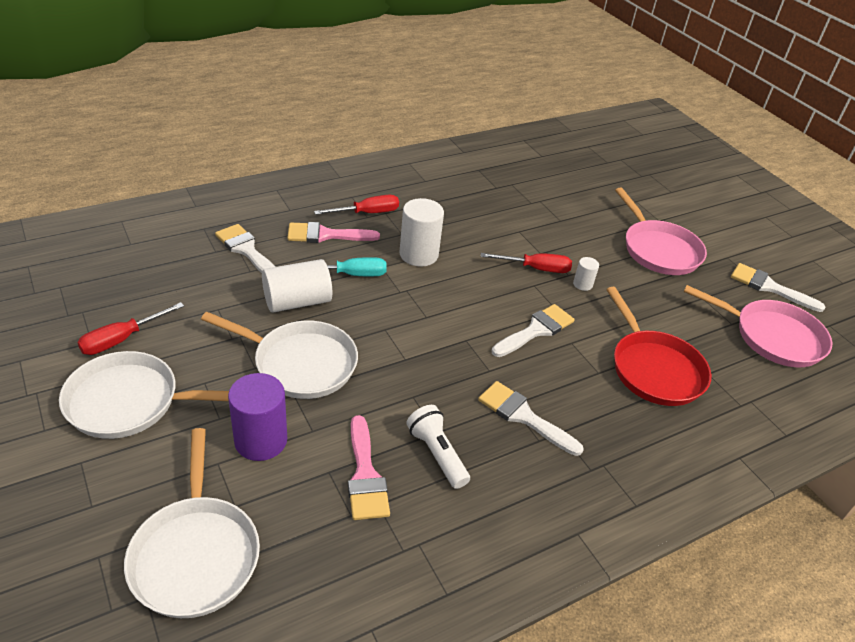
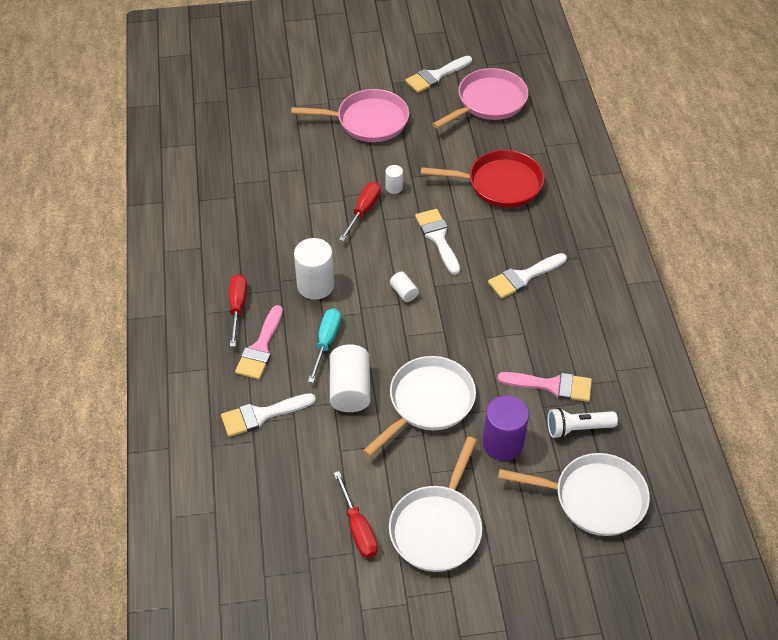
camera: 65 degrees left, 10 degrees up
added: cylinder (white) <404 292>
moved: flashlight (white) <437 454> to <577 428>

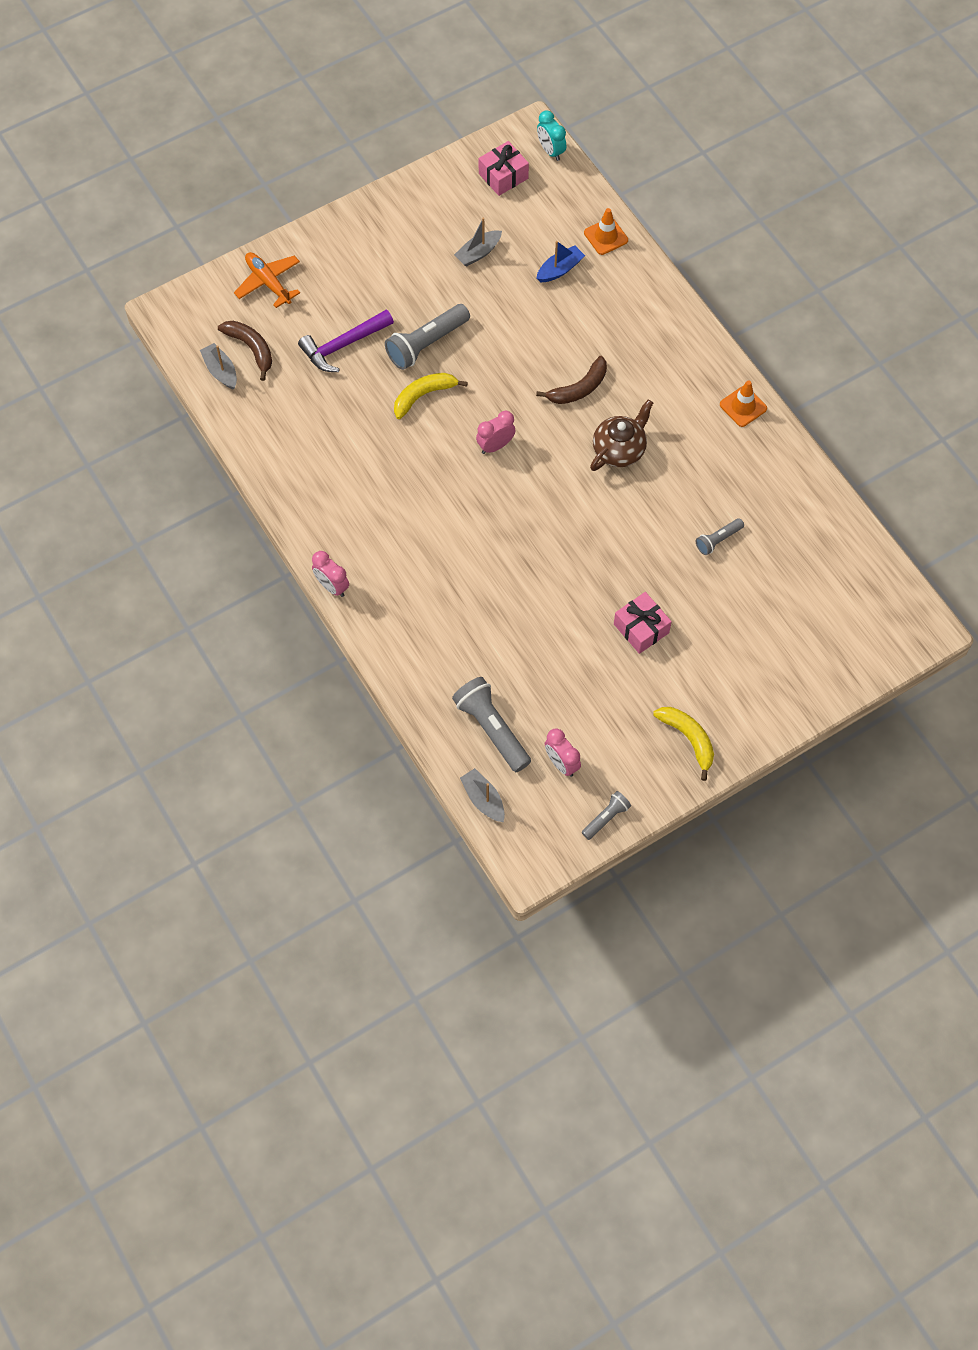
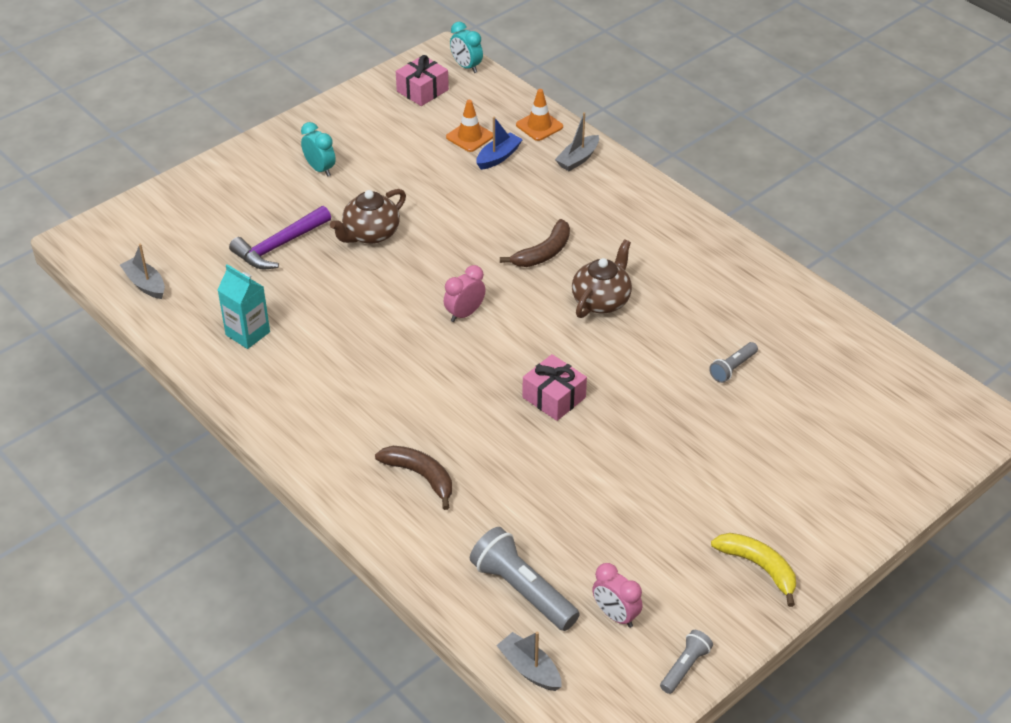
camera: 10 degrees left, 20 degrees down
removed: plane (orange) <268 282>; banana (yellow) <423 396>; clock (pink) <332 586>
added: clock (turquoise) <320 169>; carton (turquoise) <247 333>
moved: boat (grey) <478 253> to <578 159>; banana (brown) <251 348> to <420 476>; traffic cone (orange) <743 406> to <470 137>; gift (pink) <641 628> to <554 397>
replaced: flashlight (grey) <426 344> to teapot (brown) <370 234>

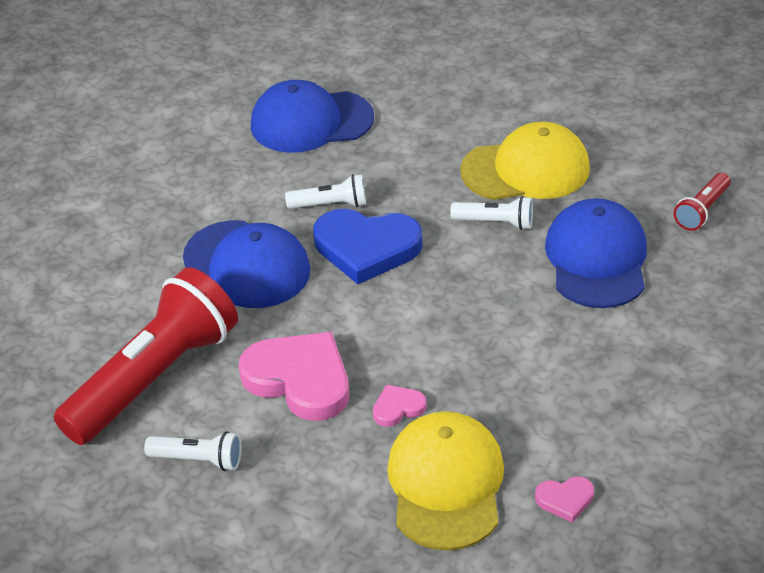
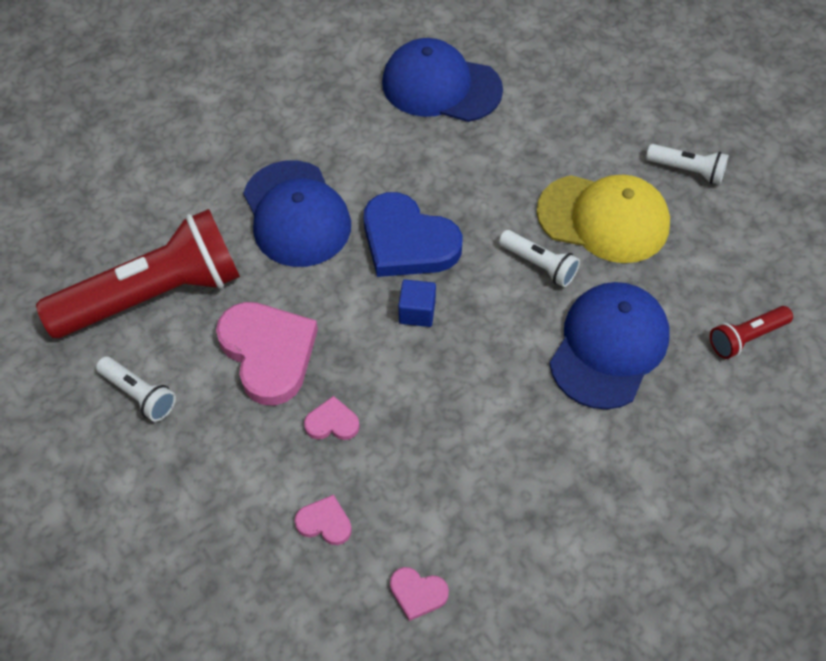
camera: 25 degrees right, 15 degrees up
added: cube (blue) <417 312>
moved: flashlight (white) <330 205> to <687 170>
replaced: cap (yellow) <446 484> to heart (pink) <324 522>

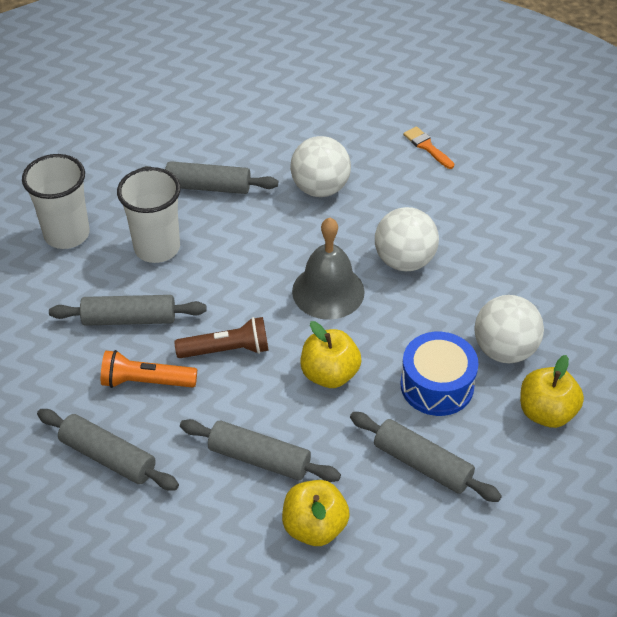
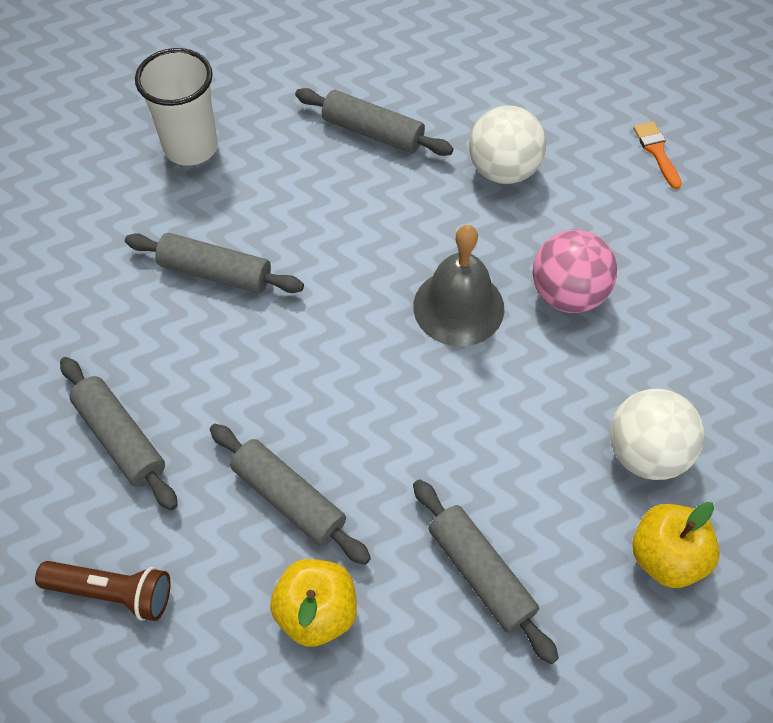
camera: 20 degrees right, 10 degrees up
removed: cup (white) <157 248>; apple (yellow) <329 374>; drum (blue) <437 385>; flashlight (orange) <146 381>
moved: flashlight (brown) <227 350> to <112 592>
recoloured: ball (white) <404 260> to ball (pink) <568 294>

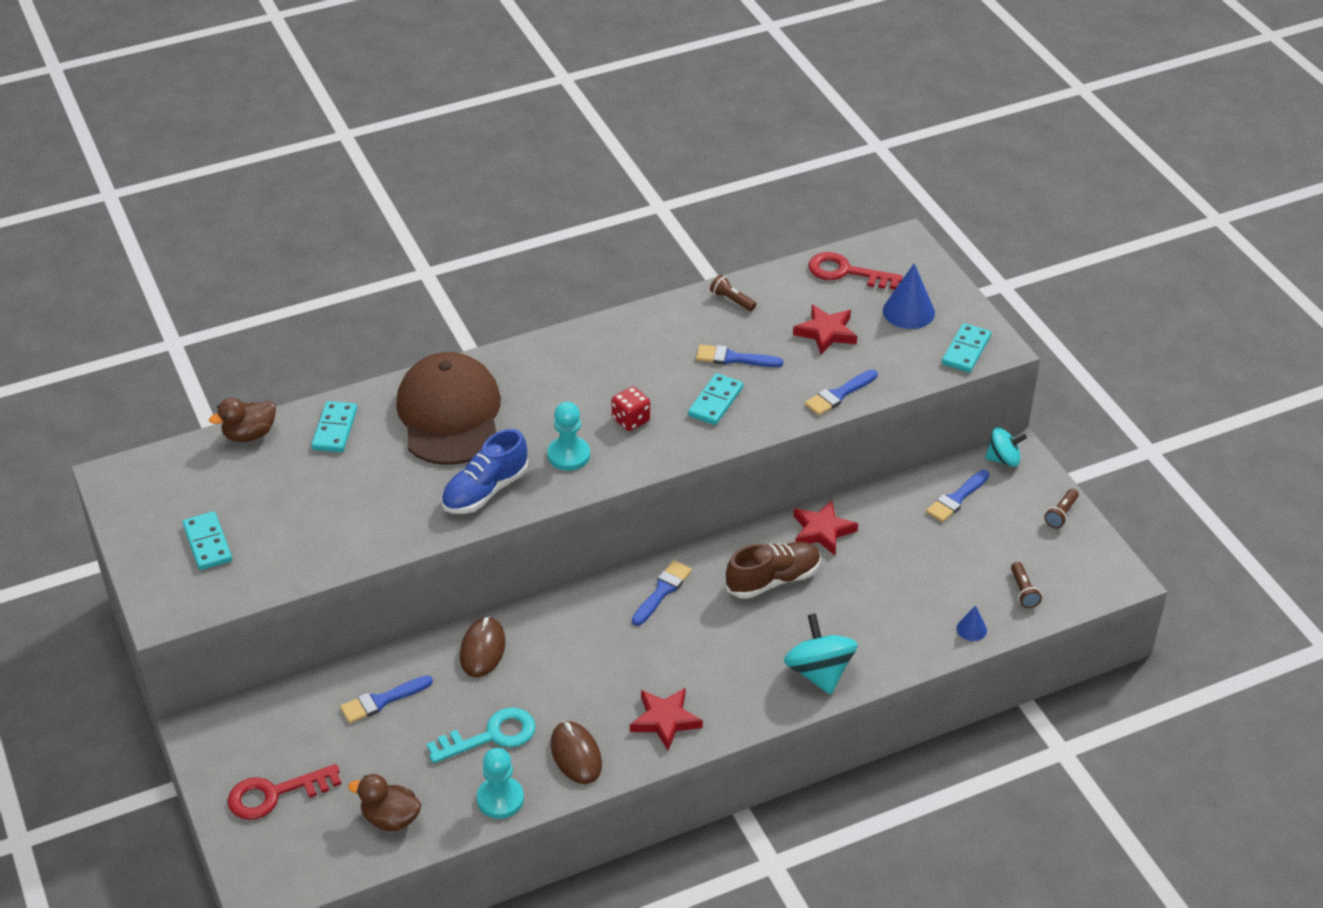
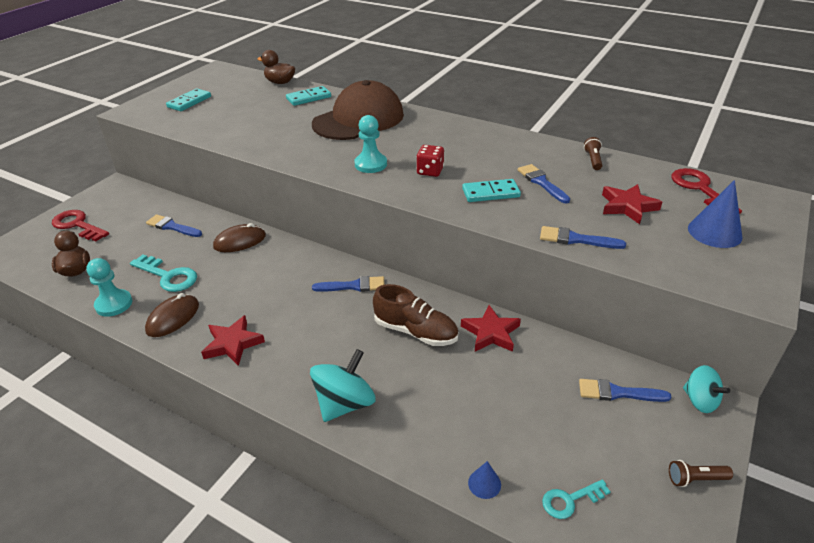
camera: 55 degrees right, 5 degrees down
removed: domino (turquoise) <966 350>; shoe (blue) <485 491>
replaced: flashlight (brown) <1023 591> to key (turquoise) <570 500>

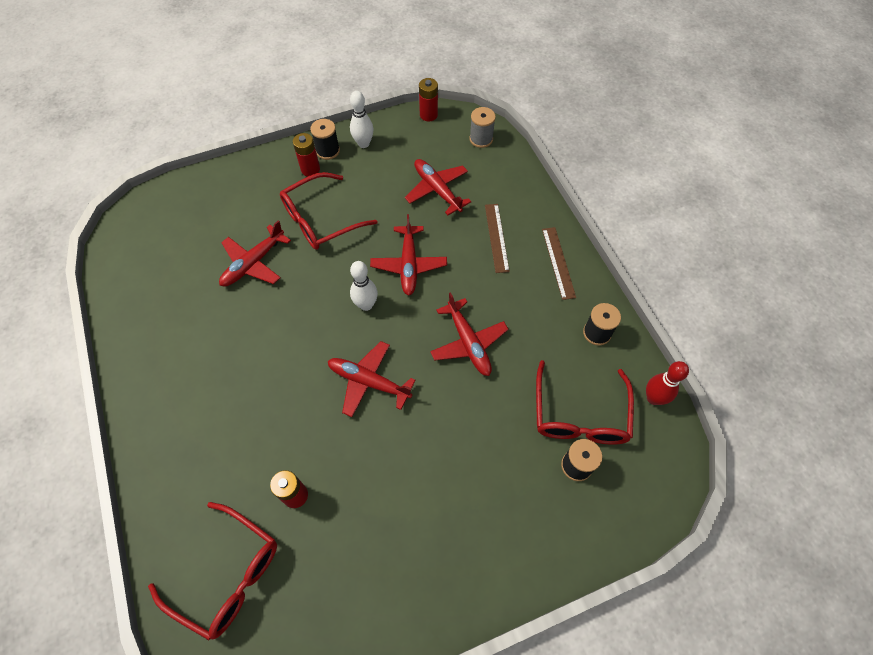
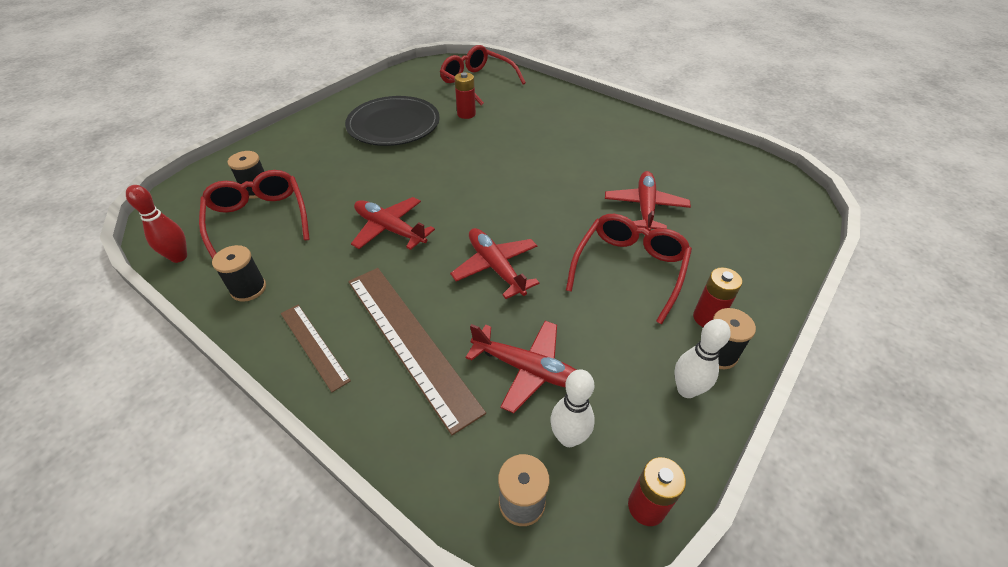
camera: 150 degrees right, 15 degrees down
removed: plane (red) <369 382>
added: plate (black) <393 124>
moved: bowling pin (white) <366 305> to <568 437>
turned: glasses (red) <227 575> = <477 82> 45 degrees clockwise
resized: ruler (brown) <496 237> = <409 341> x1.85

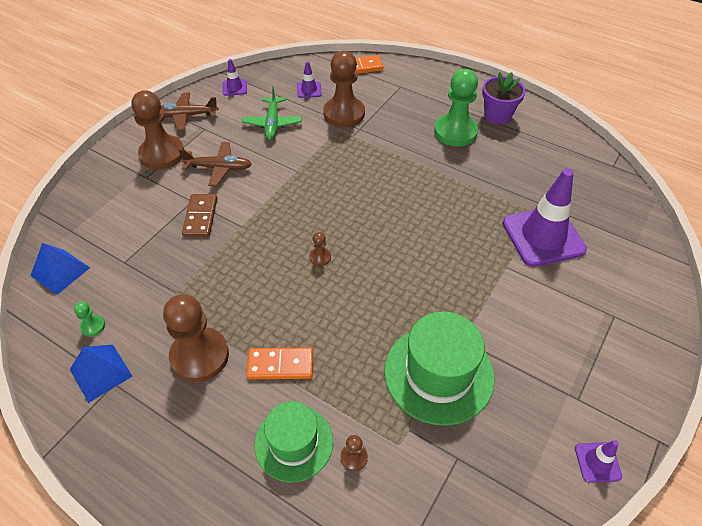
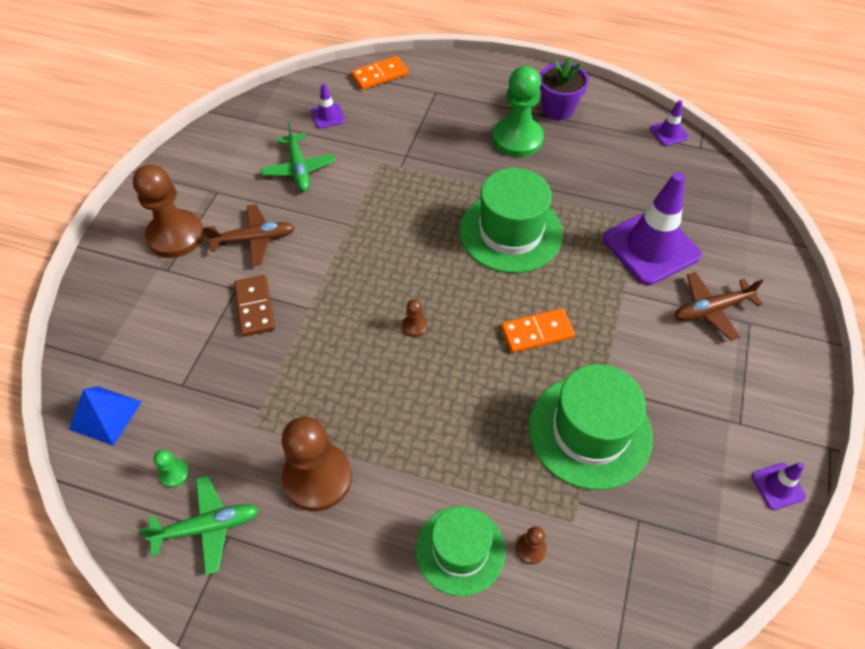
camera: 15 degrees left, 5 degrees up
removed: pawn (brown) <344 113>
added: hat (green) <510 232>
moved: traffic cone (purple) <235 87> to <668 133>; plane (brown) <186 116> to <711 309>; domino (orange) <280 365> to <537 332>
replaced: pyramid (blue) <101 372> to plane (green) <207 527>

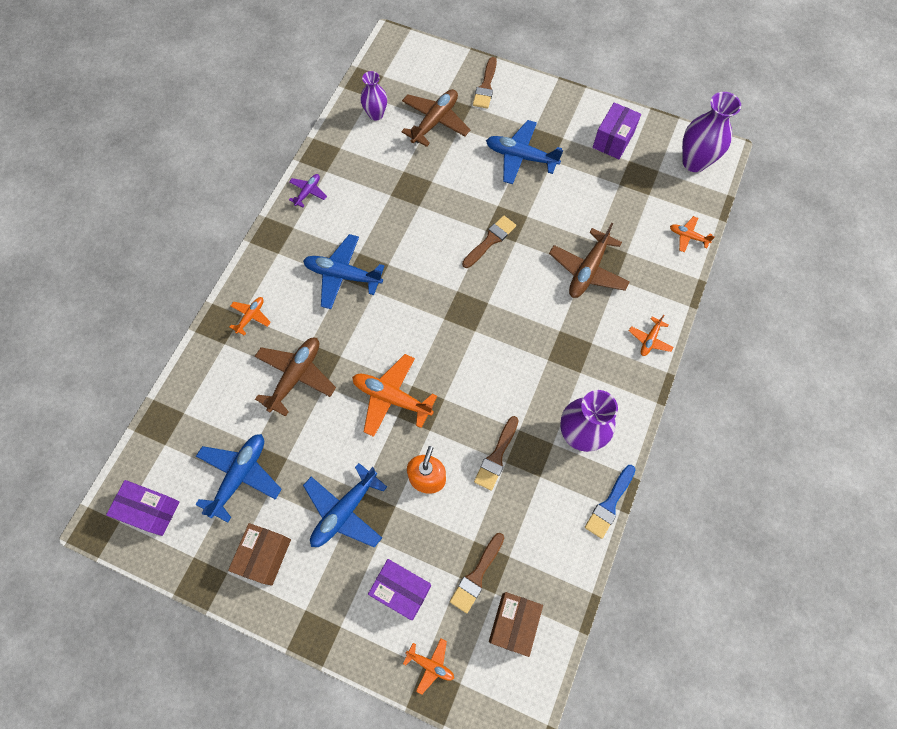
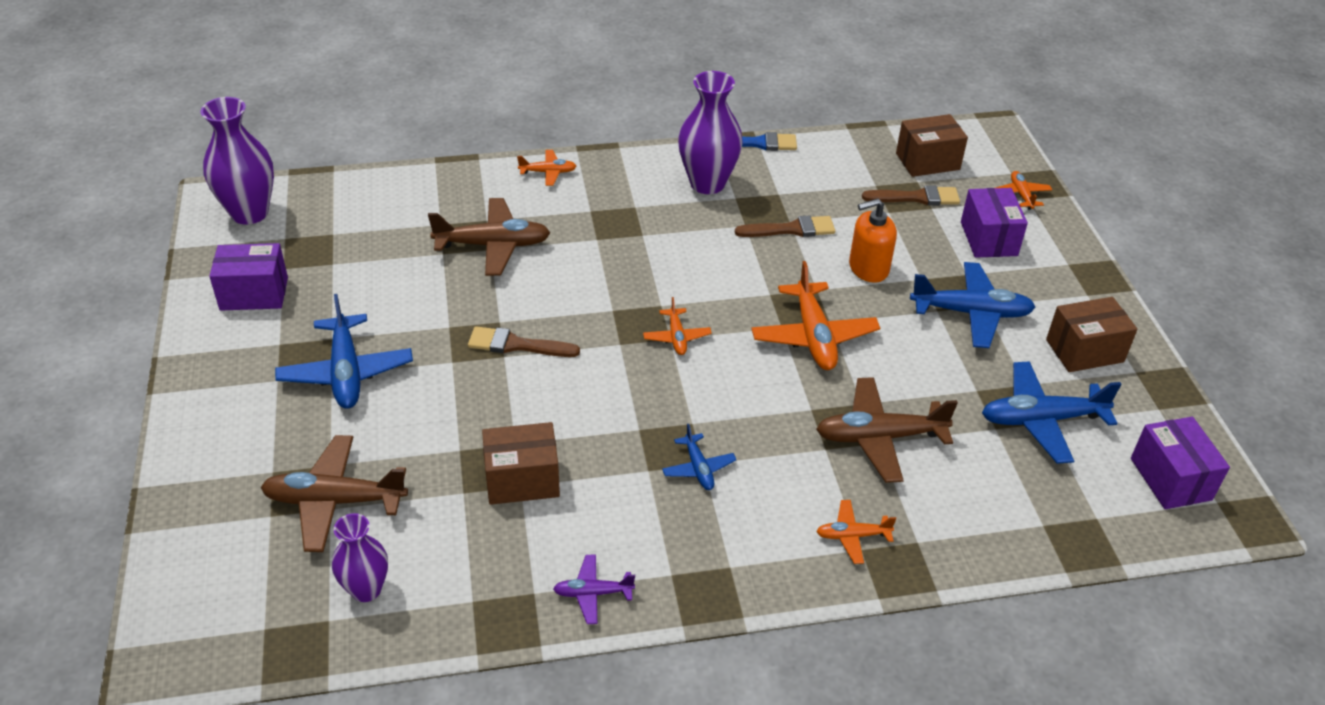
camera: 125 degrees left, 25 degrees down
removed: brush (brown) <485 86>
added: box (brown) <522 480>
moved: plane (orange) <688 236> to <676 337>
resized: plane (blue) <343 275> = <698 468> x0.53

